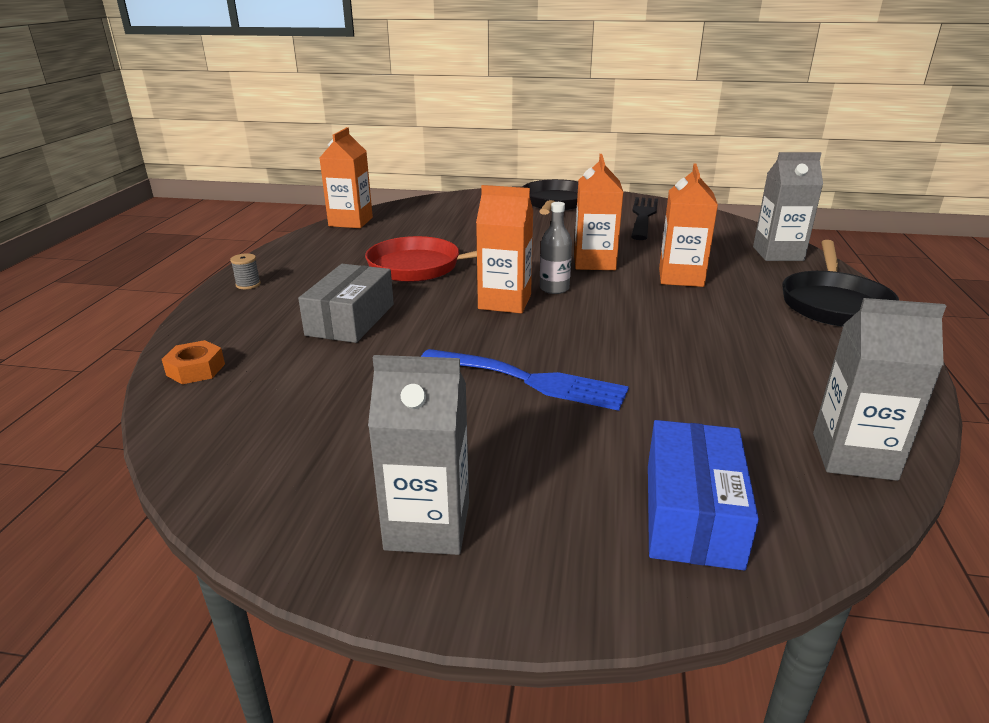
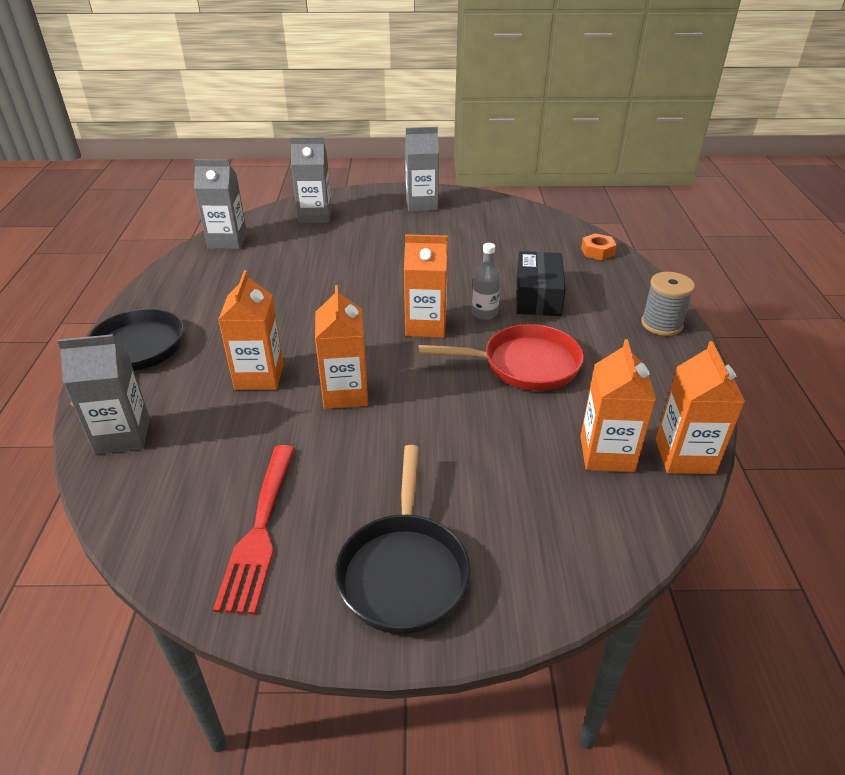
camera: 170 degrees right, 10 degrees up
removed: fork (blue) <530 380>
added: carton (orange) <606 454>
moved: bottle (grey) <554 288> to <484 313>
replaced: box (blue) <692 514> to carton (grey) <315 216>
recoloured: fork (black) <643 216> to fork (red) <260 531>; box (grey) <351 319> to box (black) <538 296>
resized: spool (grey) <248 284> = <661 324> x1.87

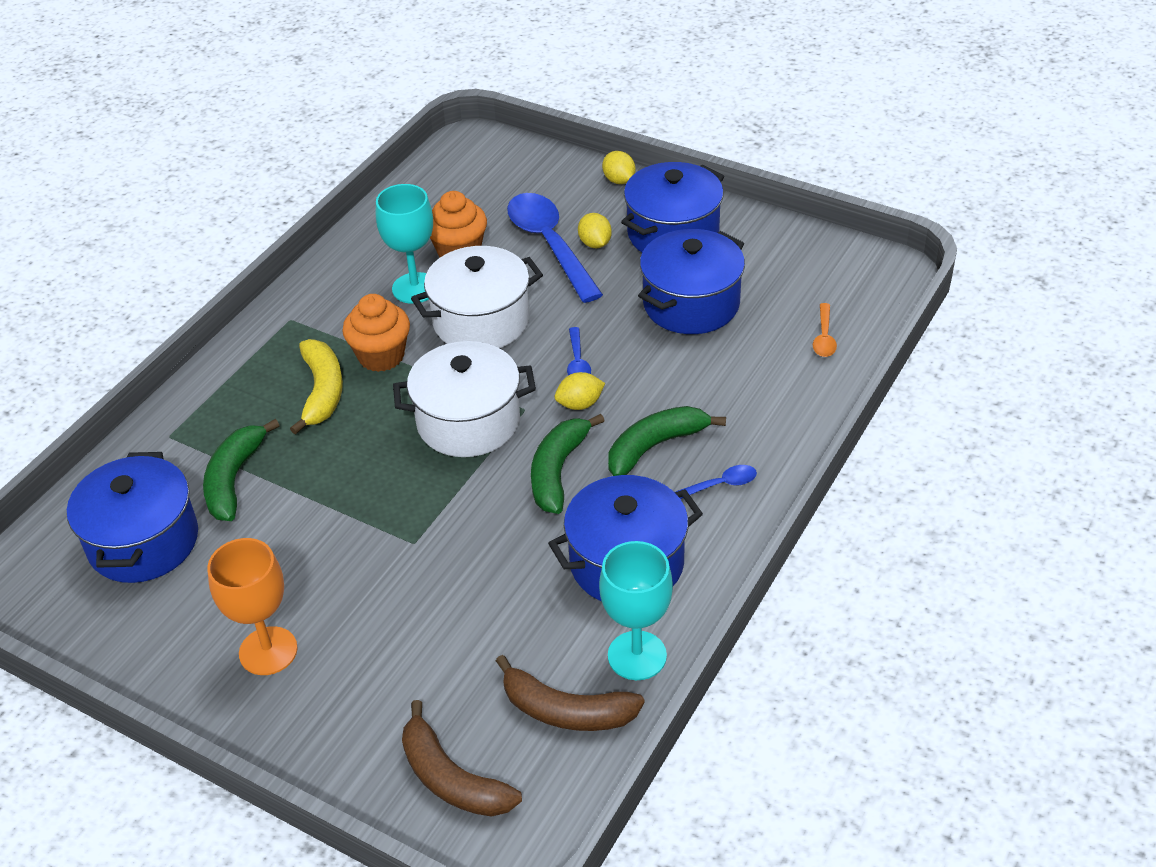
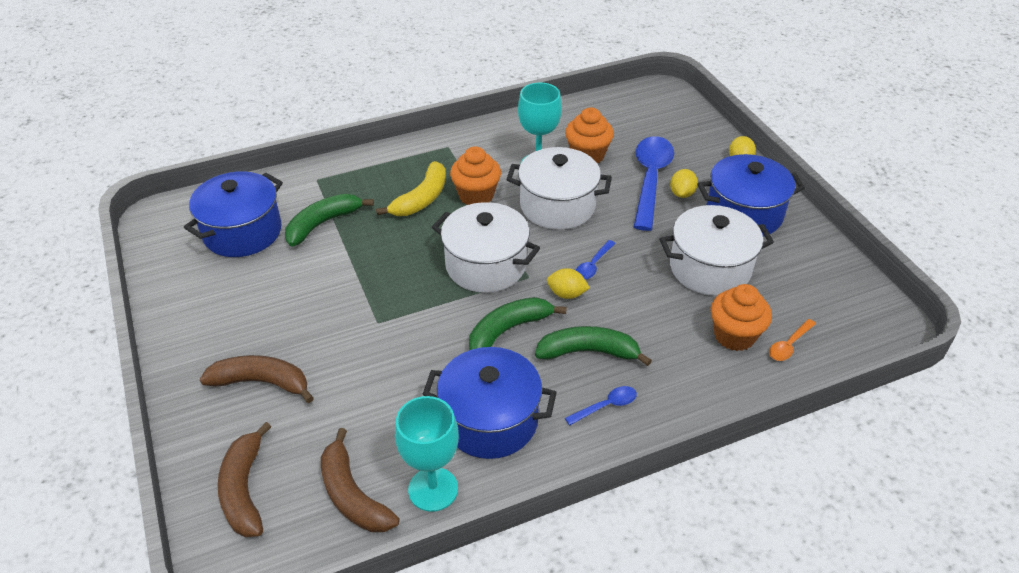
camera: 35 degrees right, 0 degrees up
removed: goblet (orange) <268 651>
added: cupcake (orange) <734 336>; banana (brown) <262 382>
recoloured: pot (blue) <691 304> to pot (white) <710 268>
turned: spoon (blue) <719 485> = <606 406> 45 degrees counterclockwise

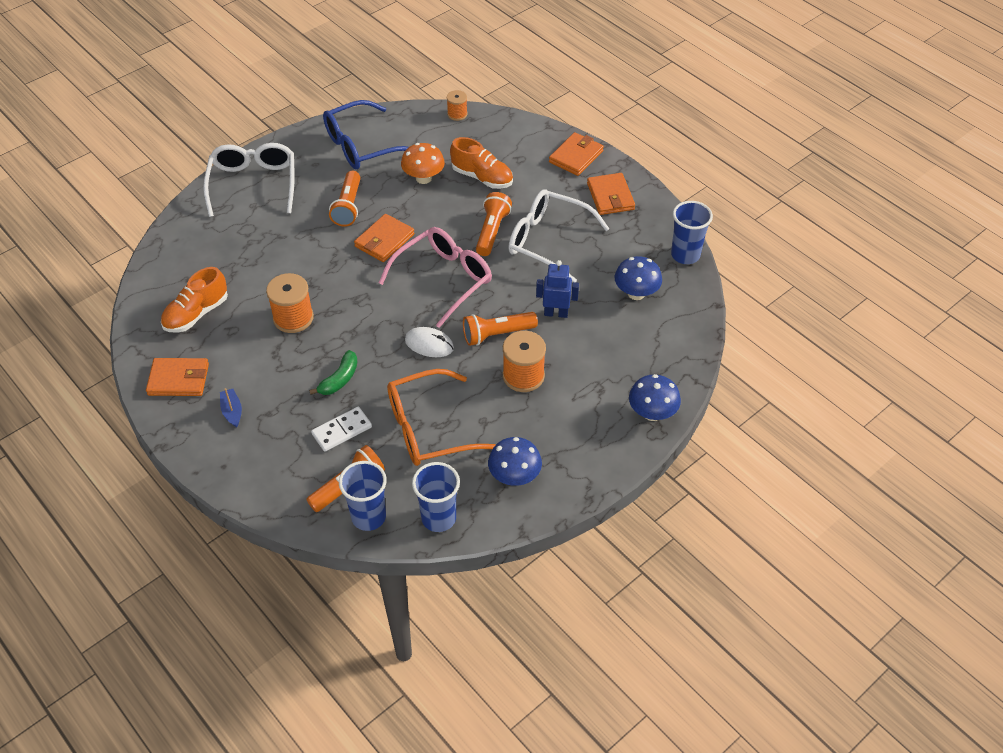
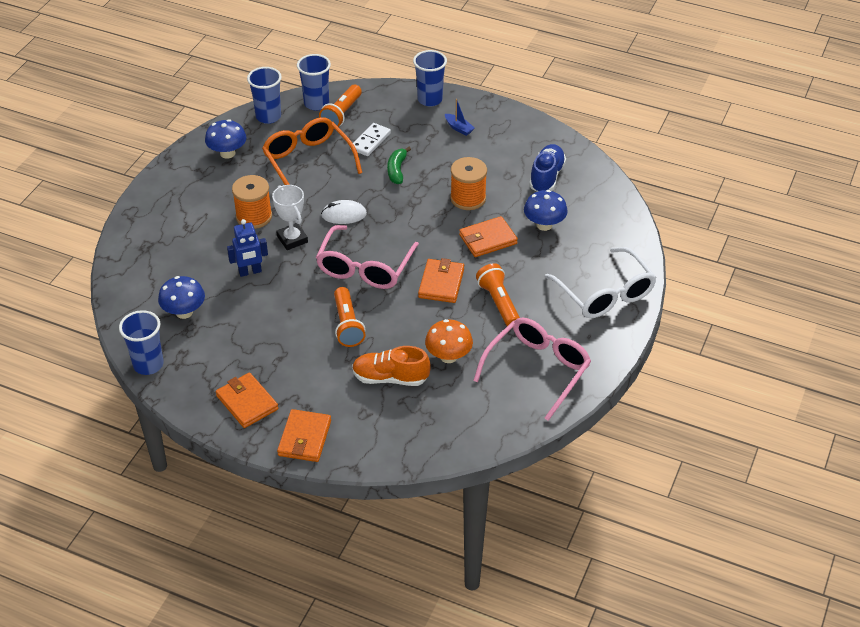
camera: 155 degrees right, 5 degrees down
removed: spool (orange) <457 114>; glasses (white) <547 241>
added: cup (blue) <430 99>
moved: wallet (orange) <178 379> to <488 239>; mushroom (blue) <652 413> to <544 225>
replaced: flashlight (orange) <497 334> to trophy (white) <292 239>
recoloured: glasses (blue) <361 146> to glasses (pink) <537 369>; shoe (orange) <196 314> to shoe (blue) <546 177>
turned: glasses (orange) <428 428> = <308 161> 75 degrees counterclockwise

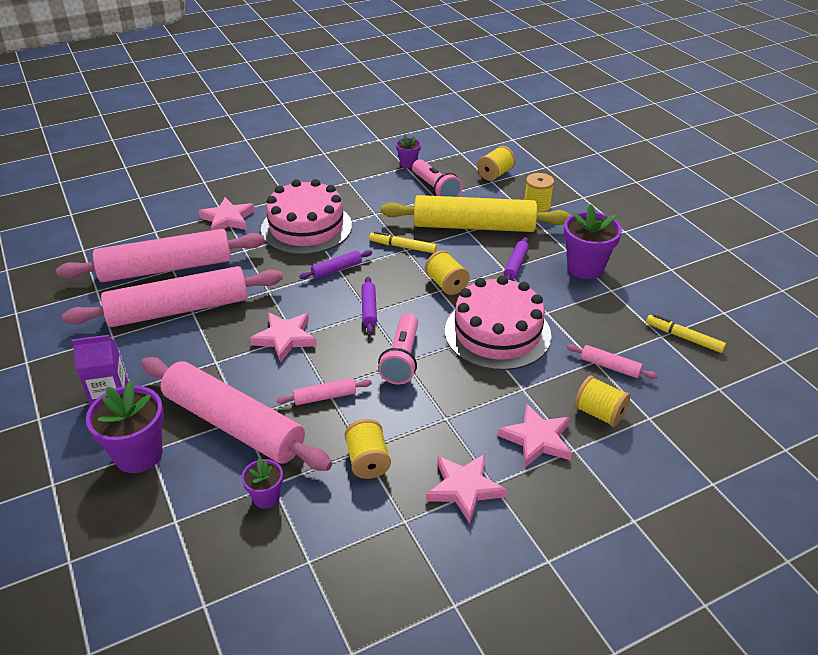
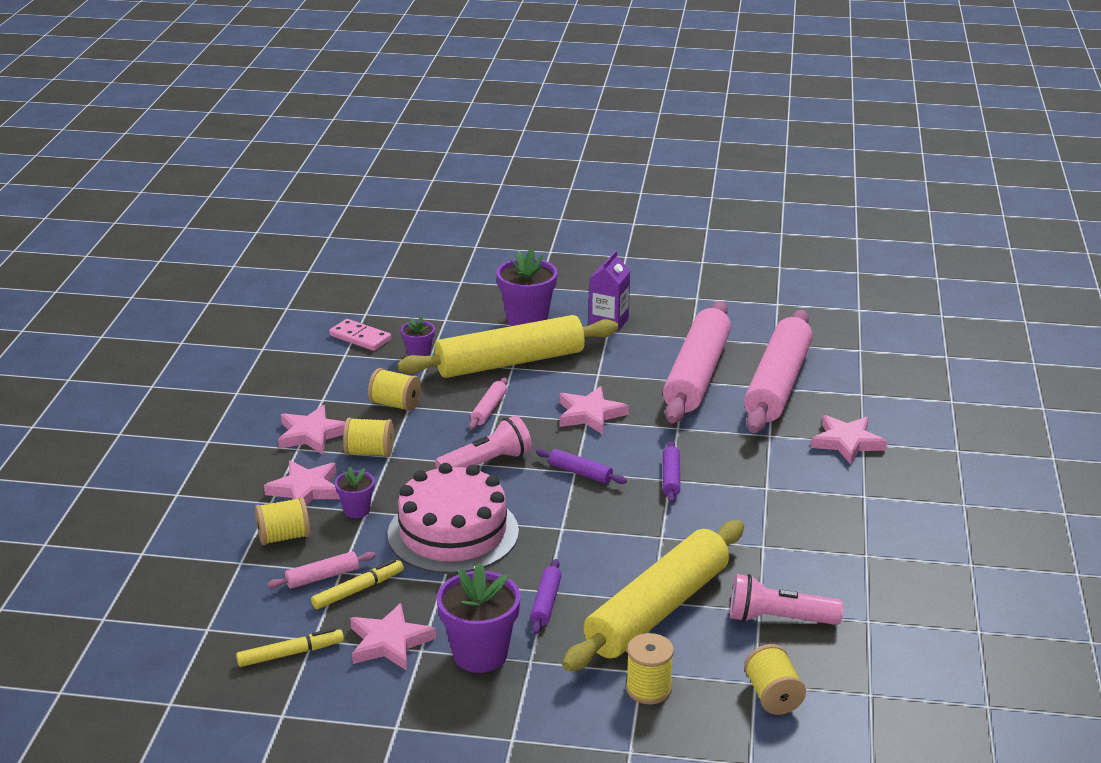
camera: 125 degrees right, 10 degrees down
removed: cake (pink) <306 227>
added: domino (pink) <360 337>; star (pink) <389 642>
moved: flower pot (purple) <408 163> to <356 510>; marker (yellow) <403 247> to <358 590>; spool (yellow) <446 284> to <369 452>
recoloured: rolling pin (pink) <234 424> to rolling pin (yellow) <509 362>
turned: rolling pin (purple) <516 265> = <546 603> 45 degrees clockwise; flashlight (pink) <402 359> = <486 463> 105 degrees clockwise

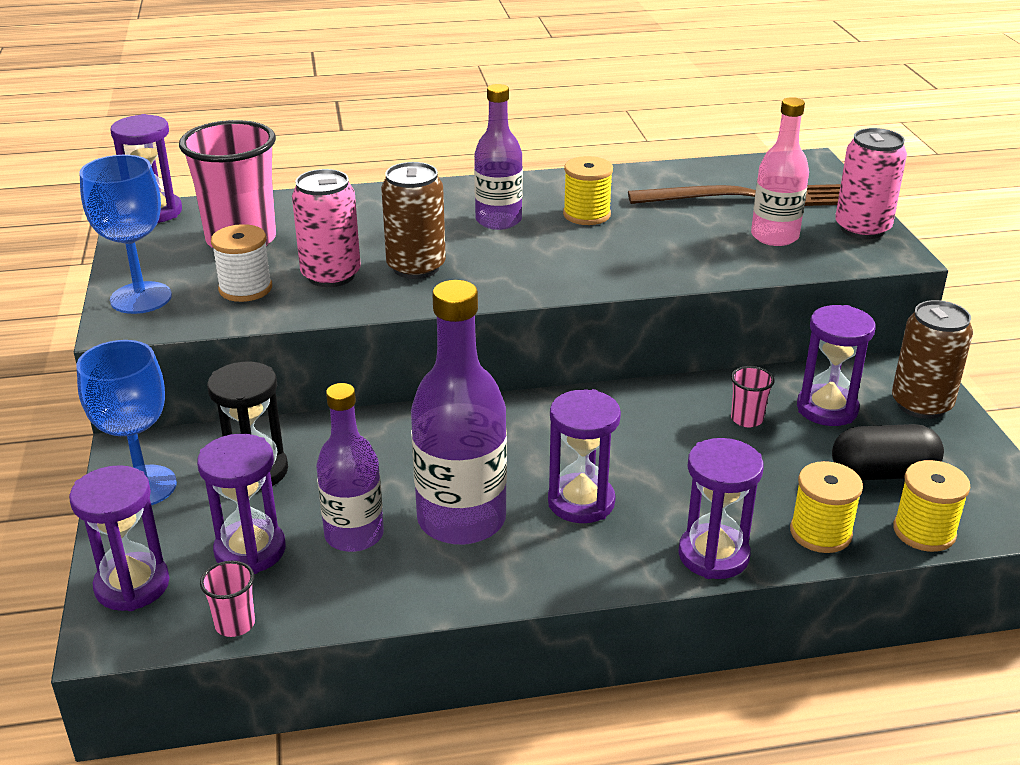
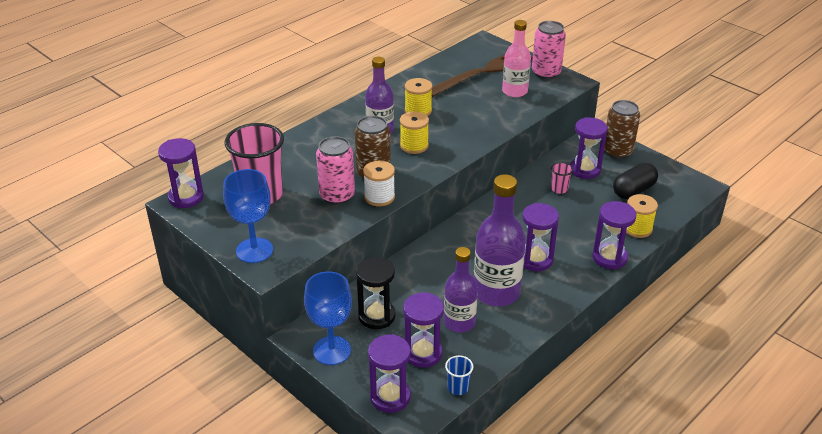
camera: 35 degrees left, 5 degrees up
moved: spool (white) <245 289> to <379 197>; spool (yellow) <924 532> to <414 146>
recoloured: cup (pink) <235 624> to cup (blue) <458 388>

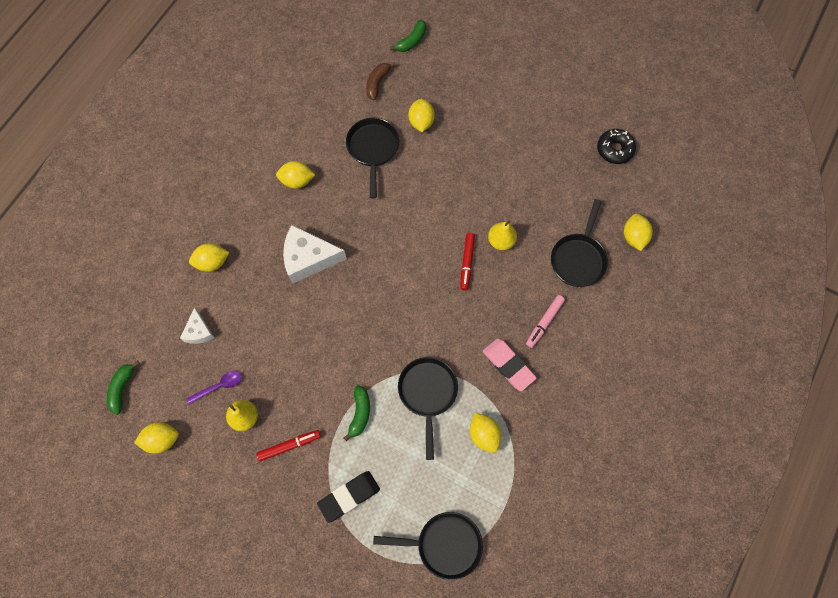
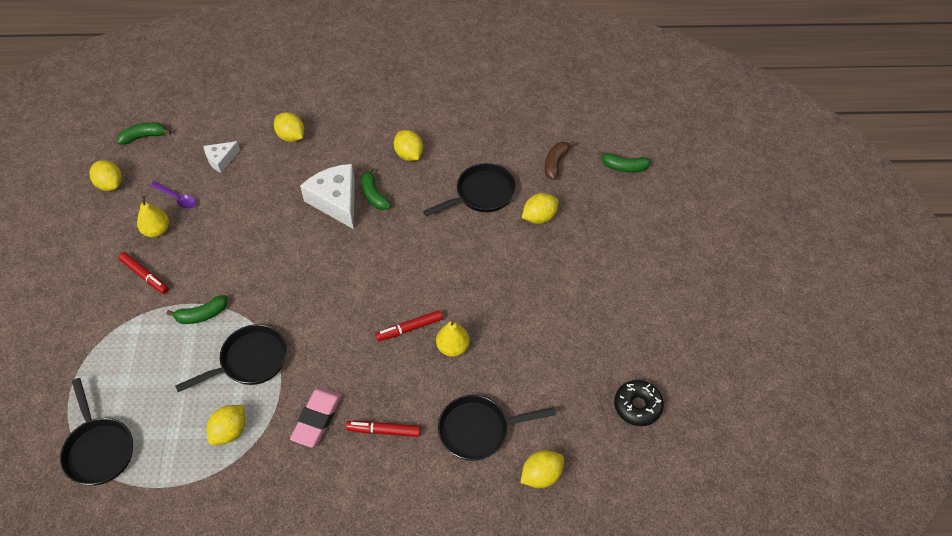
camera: 60 degrees right, 15 degrees down
removed: eraser (black) <349 496>
added: banana (green) <374 195>
recoloured: marker (pink) <544 322> to marker (red) <384 431>
turned: banana (brown) <377 83> = <555 163> 60 degrees counterclockwise

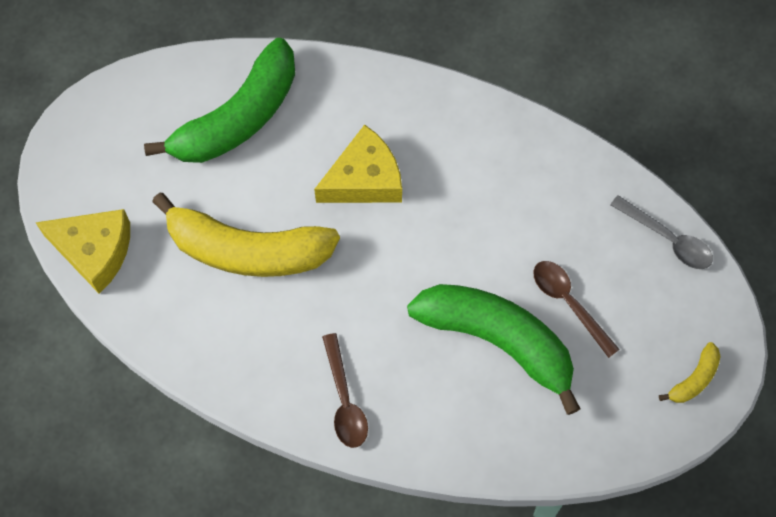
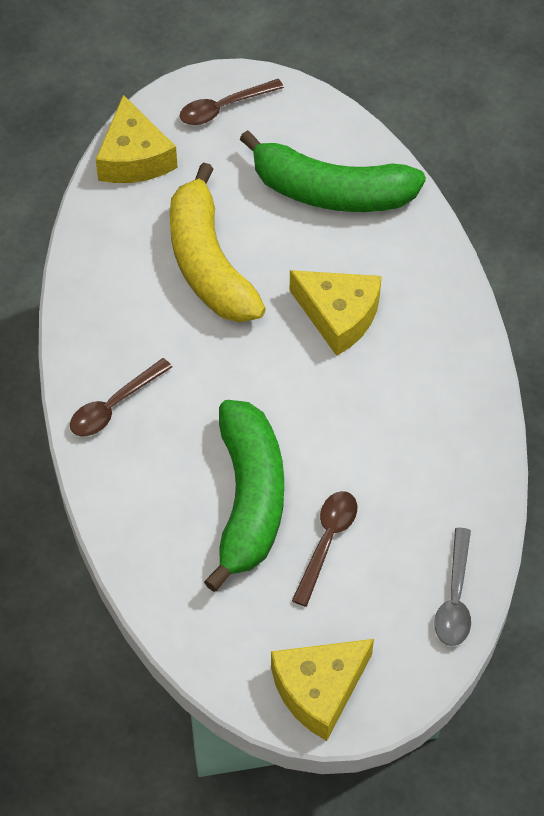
camera: 60 degrees right, 10 degrees down
added: spoon (brown) <223 108>
replaced: banana (yellow) <694 379> to cheese (yellow) <319 690>

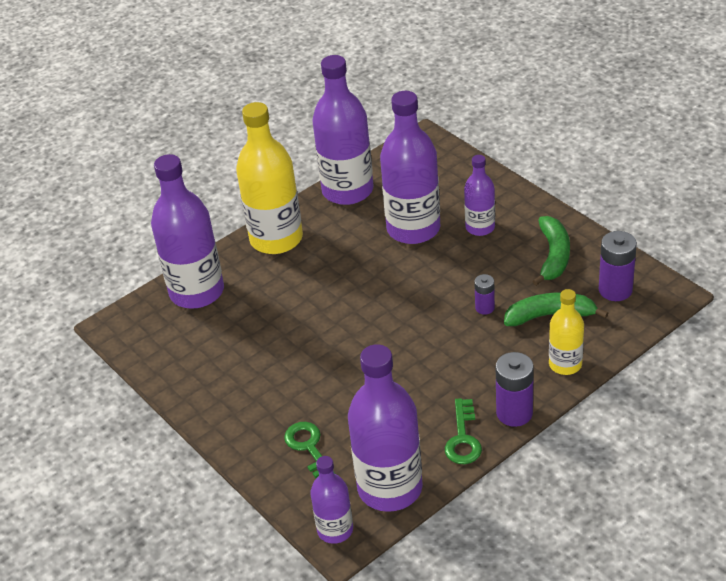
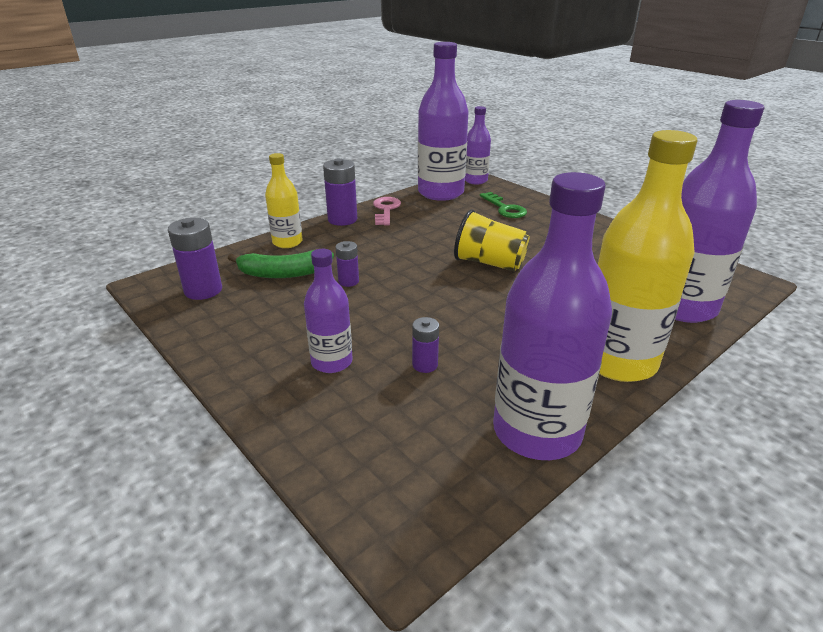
camera: 175 degrees right, 10 degrees down
removed: banana (green) <553 256>
added: cup (yellow) <489 263>
replaced: bottle (purple) <413 229> to battery (purple) <425 365>
recoloured: key (green) <463 438> to key (pink) <386 210>

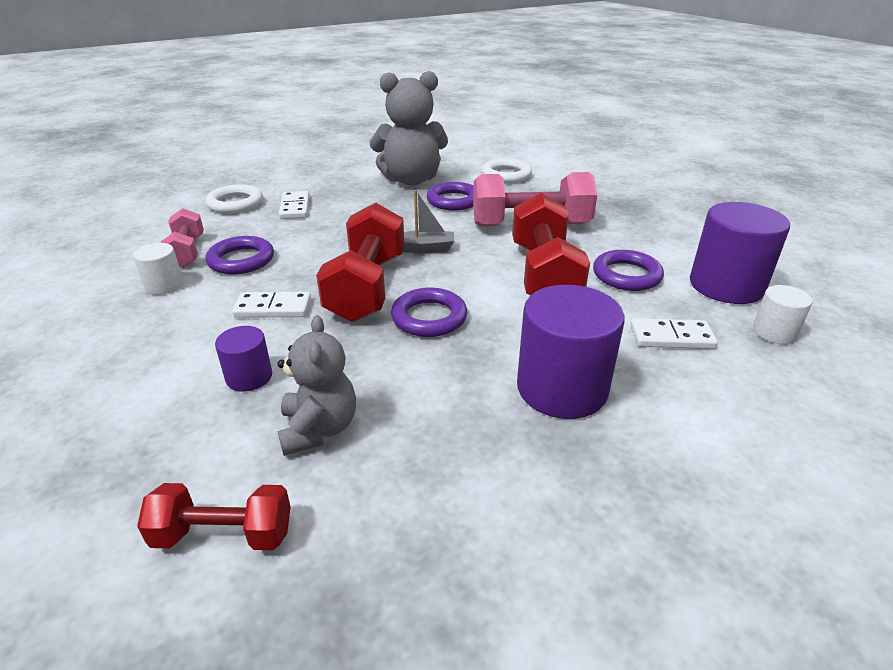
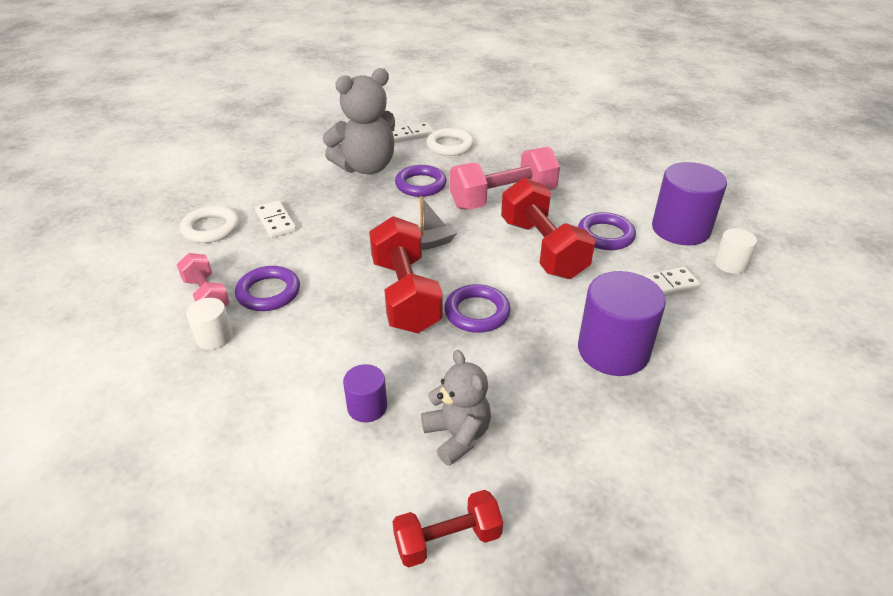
camera: 20 degrees left, 5 degrees up
moved: domino (white) <273 308> to <410 135>

